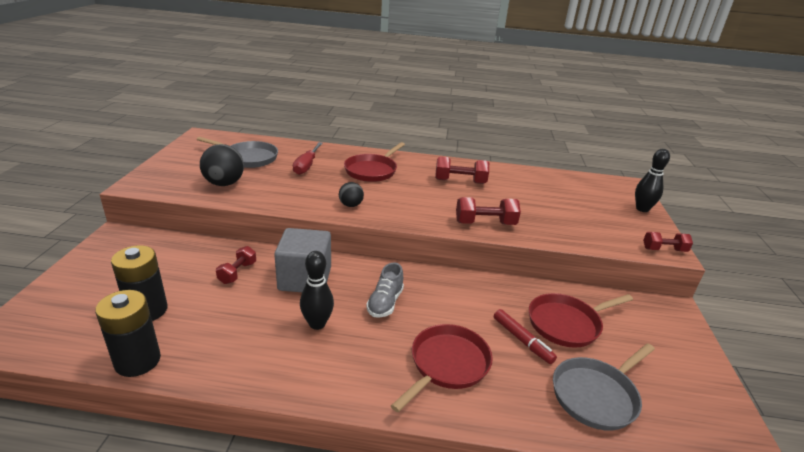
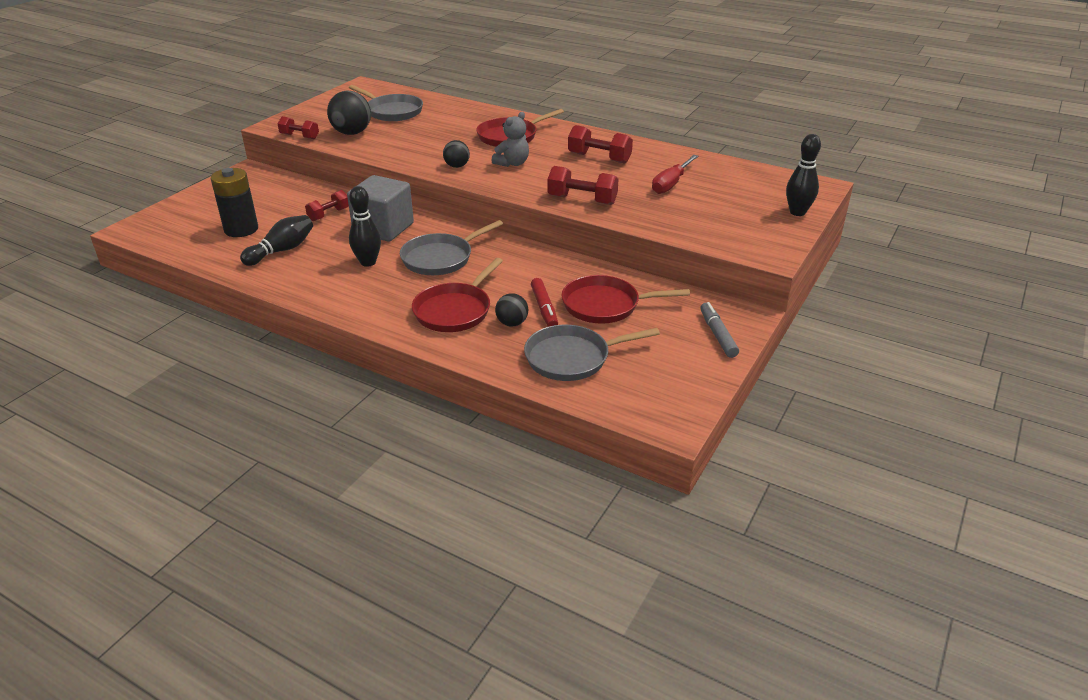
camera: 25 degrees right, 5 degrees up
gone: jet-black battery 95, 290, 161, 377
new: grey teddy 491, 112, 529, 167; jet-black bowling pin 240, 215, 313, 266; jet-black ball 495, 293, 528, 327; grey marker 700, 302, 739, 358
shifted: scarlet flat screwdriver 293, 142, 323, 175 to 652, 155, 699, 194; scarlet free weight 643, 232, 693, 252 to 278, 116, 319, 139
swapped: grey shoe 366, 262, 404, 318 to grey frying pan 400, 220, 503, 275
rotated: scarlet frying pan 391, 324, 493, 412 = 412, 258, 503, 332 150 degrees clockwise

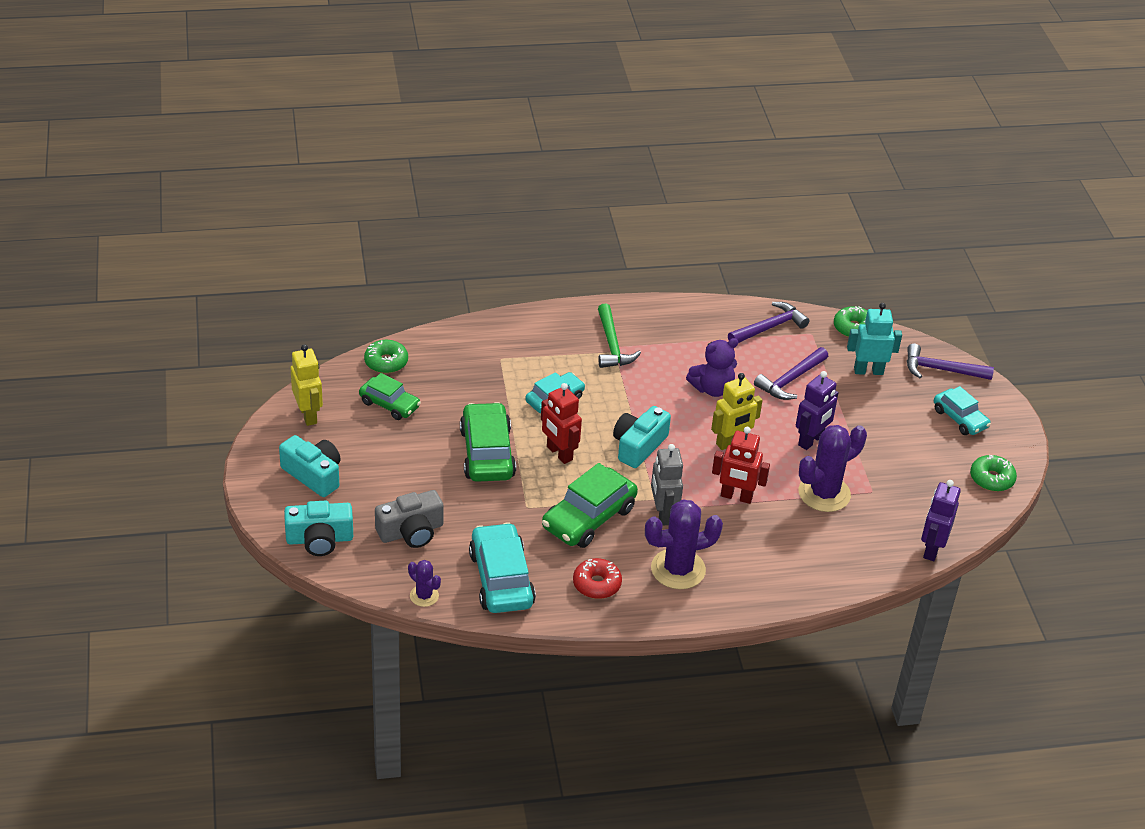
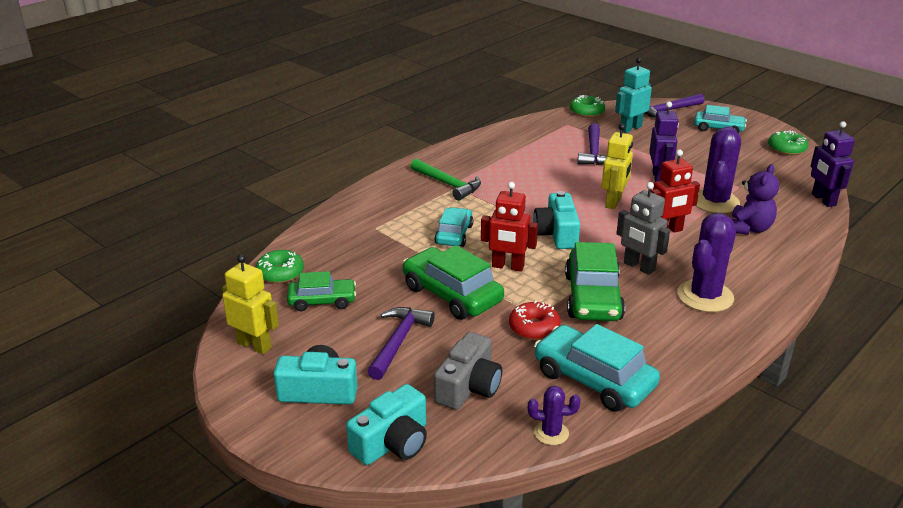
camera: 35 degrees left, 10 degrees down
shifted: violet claw hammer 728, 302, 809, 343 to 367, 307, 435, 380; violet teddy 686, 338, 739, 397 to 732, 164, 779, 235; scarlet glazed donut 573, 558, 622, 599 to 509, 301, 561, 340

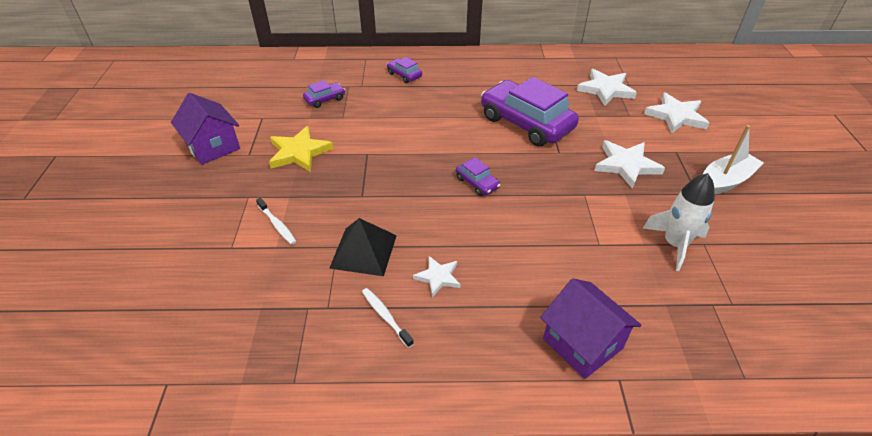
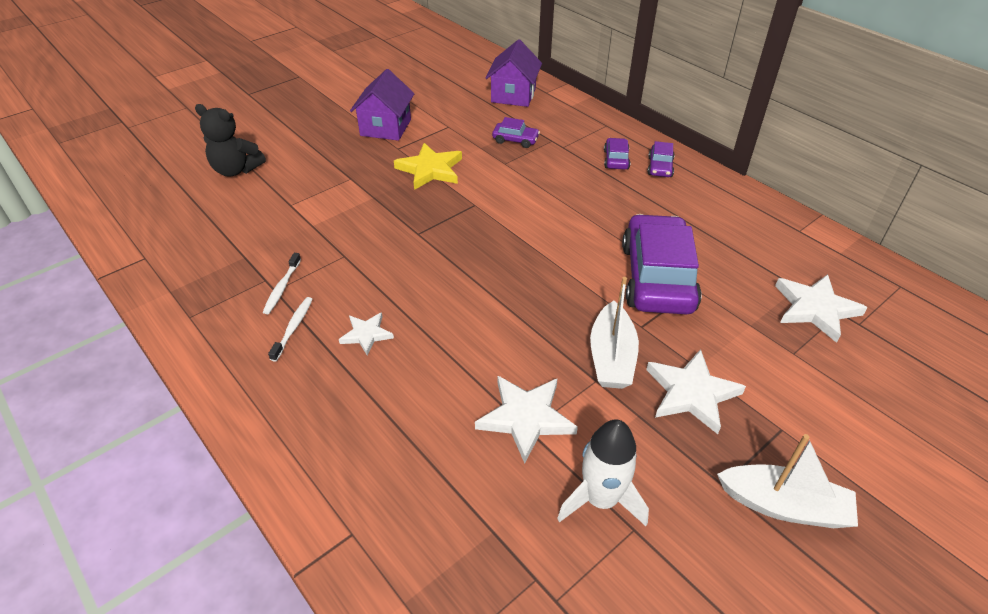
camera: 50 degrees right, 0 degrees up
gone: jet-black pyramid shape 329, 218, 397, 276
new: jet-black teddy 195, 104, 266, 177; pure white sailboat 590, 277, 639, 389
shifted: pure white five-pointed star 644, 93, 709, 134 to 475, 376, 578, 464; violet car 456, 157, 500, 196 to 647, 141, 675, 177; pure white tooth brush 256, 198, 296, 245 to 263, 253, 301, 314; violet house 540, 278, 642, 379 to 485, 39, 542, 107

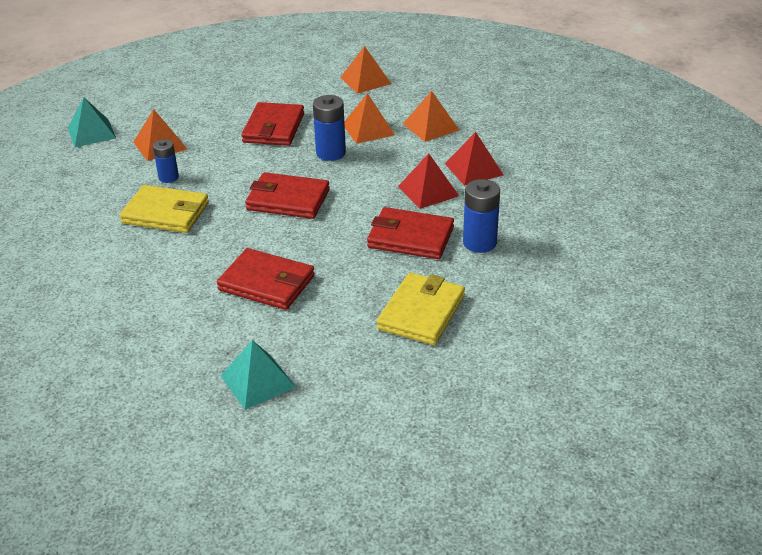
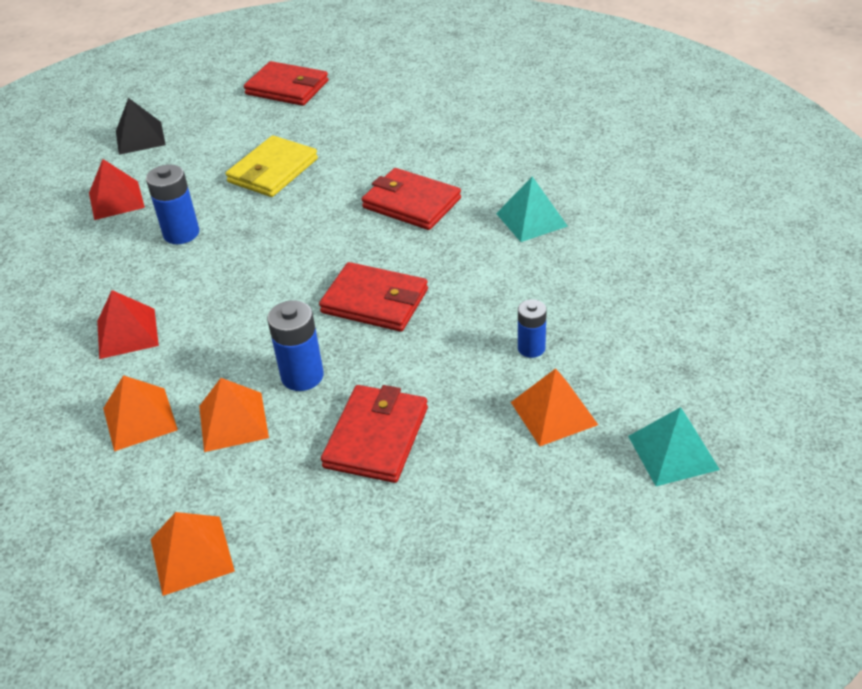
camera: 170 degrees left, 5 degrees up
gone: bright yellow wallet 119, 185, 209, 233
new: jet-black pyramid shape 116, 98, 166, 155
shifted: scarlet pyramid shape 398, 153, 459, 209 to 89, 159, 145, 220; scarlet wallet 367, 207, 454, 259 to 244, 61, 329, 106; turquoise pyramid shape 220, 340, 296, 410 to 496, 176, 568, 242

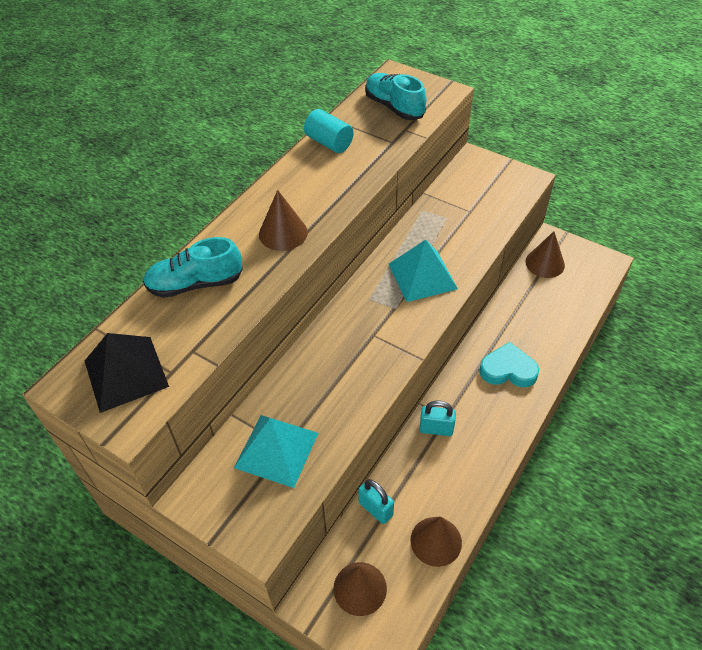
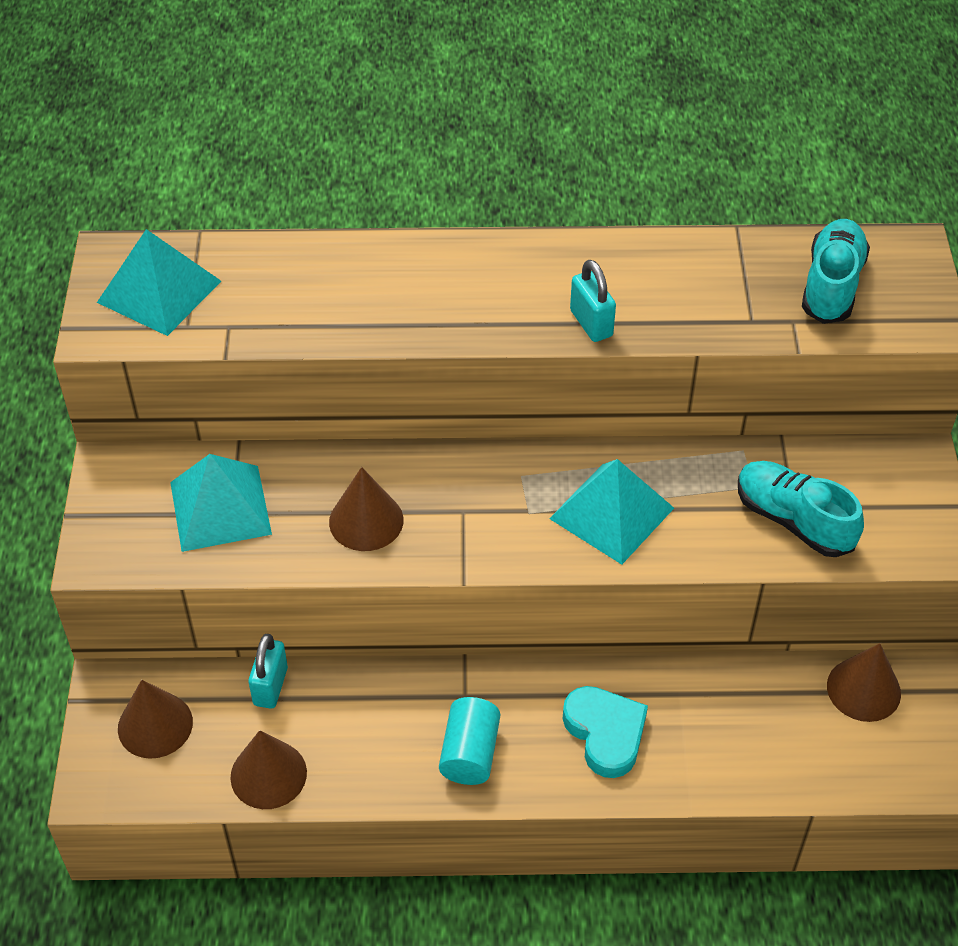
camera: 55 degrees right, 0 degrees up
shifted: turquoise solid cylinder 304, 109, 354, 153 to 439, 697, 500, 785; brown solid cone 259, 190, 308, 251 to 329, 467, 403, 551; turquoise shoe 143, 237, 243, 298 to 738, 461, 864, 557; turquoise padlock 419, 401, 456, 436 to 570, 260, 616, 342
repainted: jet-black pyramid shape 85, 333, 169, 413 to turquoise pyramid shape 97, 229, 221, 336

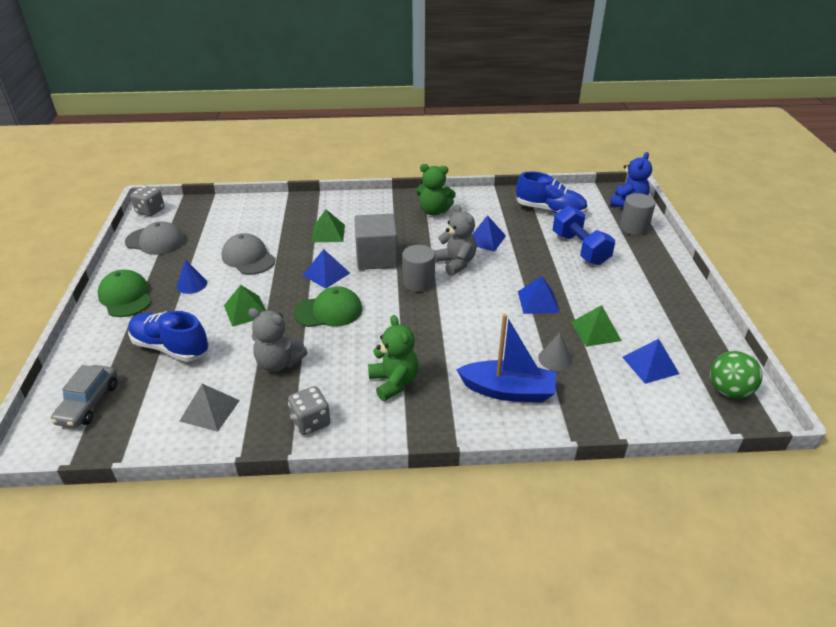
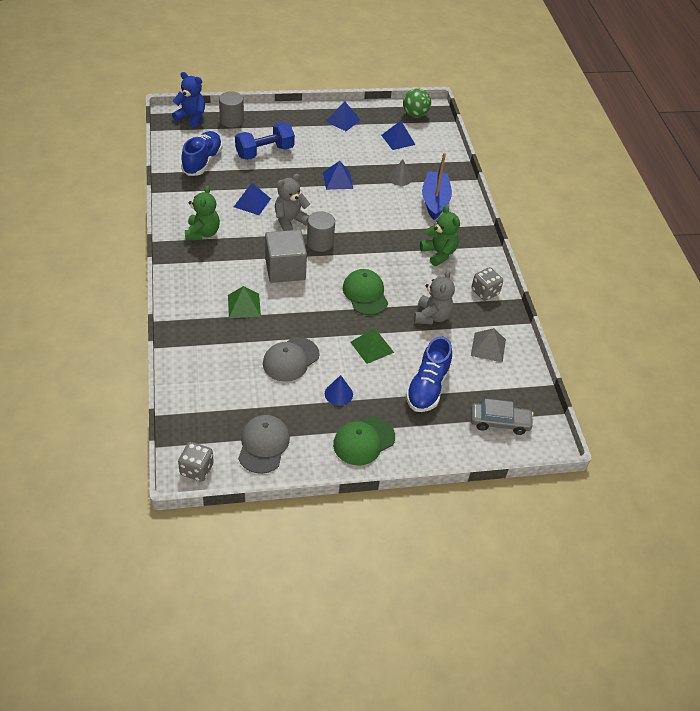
camera: 100 degrees left, 10 degrees up
gone: green pyramid shape 571, 305, 622, 347
shifted: blue pyramid shape 302, 249, 350, 289 to 326, 101, 360, 131
rotated: green teddy 368, 315, 418, 401 = 420, 205, 460, 266 90 degrees clockwise

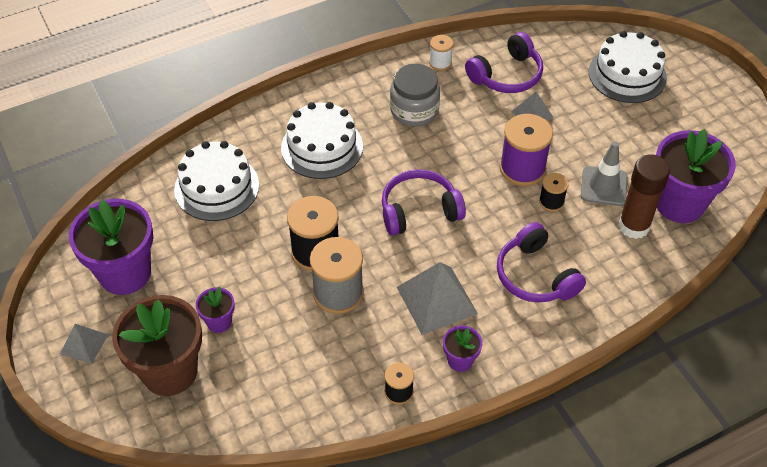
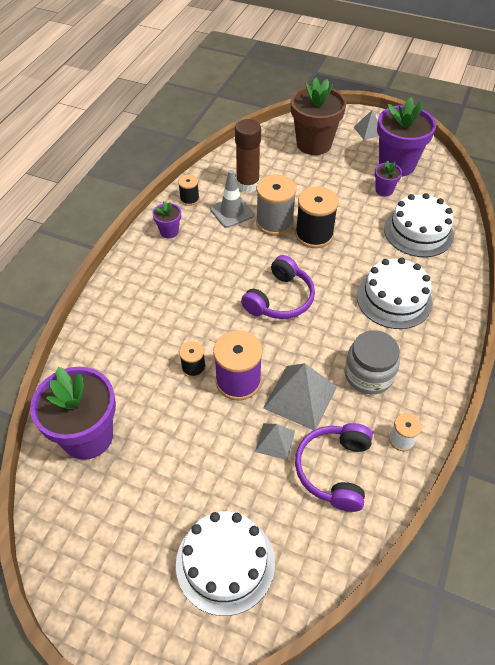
camera: 140 degrees right, 0 degrees up
gone: violet over-ear headphones 497, 222, 586, 303
shifted: grey safety cone 581, 141, 628, 206 to 210, 170, 254, 228; brown glue 618, 154, 670, 239 to 235, 119, 261, 192; grey pyramid shape 397, 262, 478, 335 to 263, 363, 337, 430; violet flower pot 196, 286, 235, 333 to 375, 160, 402, 197

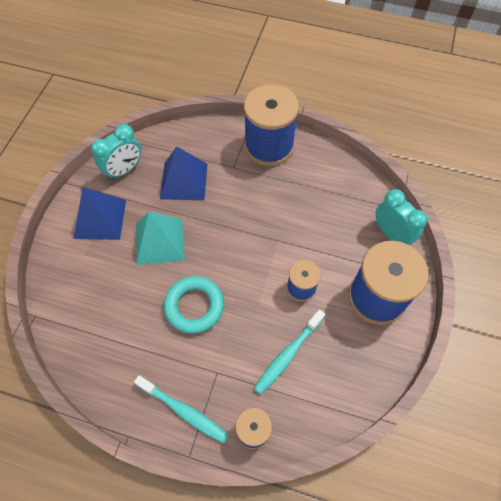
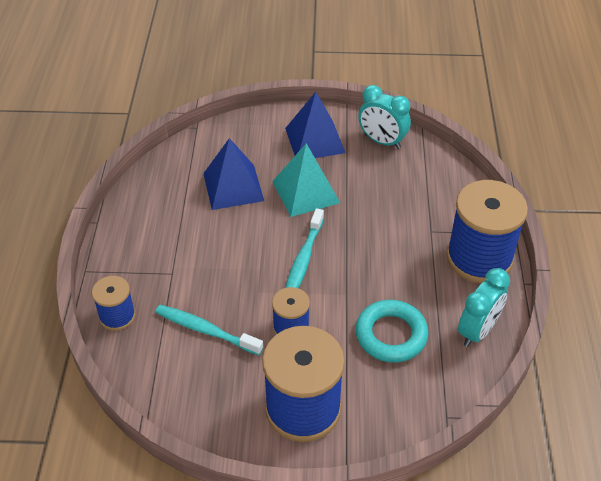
camera: 75 degrees right, 15 degrees down
shifted: blue pyramid shape 160, 147, 207, 200 to 203, 138, 264, 210; turquoise alarm clock 376, 189, 427, 245 to 458, 268, 510, 347; turquoise hoop 164, 276, 224, 334 to 355, 300, 429, 363; turquoise tooth brush 134, 375, 229, 444 to 285, 208, 324, 288

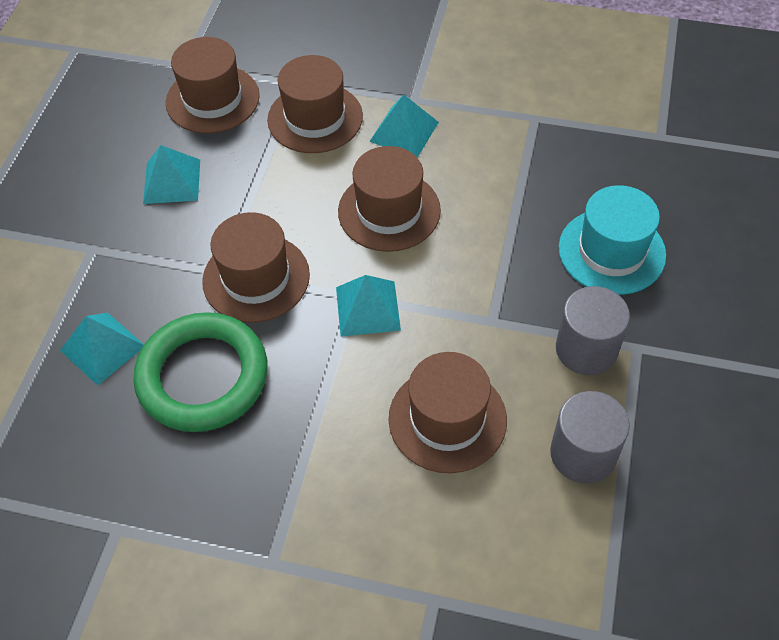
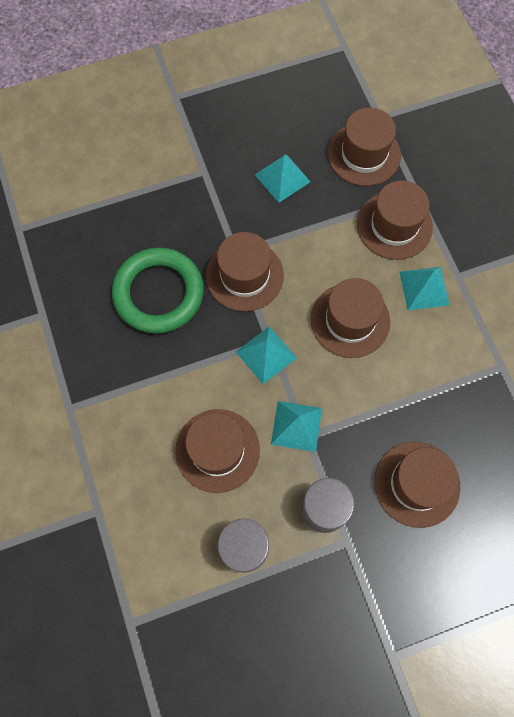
camera: 55 degrees right, 15 degrees up
shifted: turquoise pyramid shape 60, 312, 144, 386 to 271, 401, 322, 452
repainted: turquoise hat 559, 185, 666, 295 to brown hat 374, 441, 460, 528

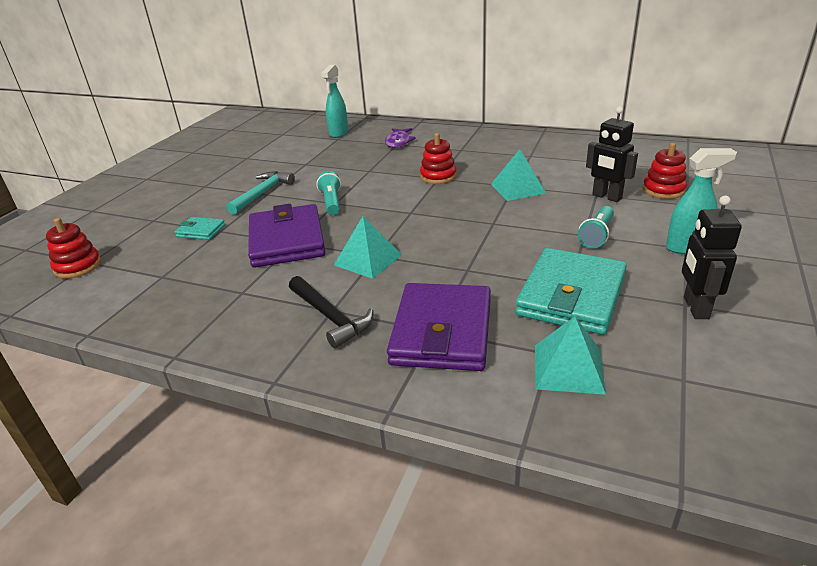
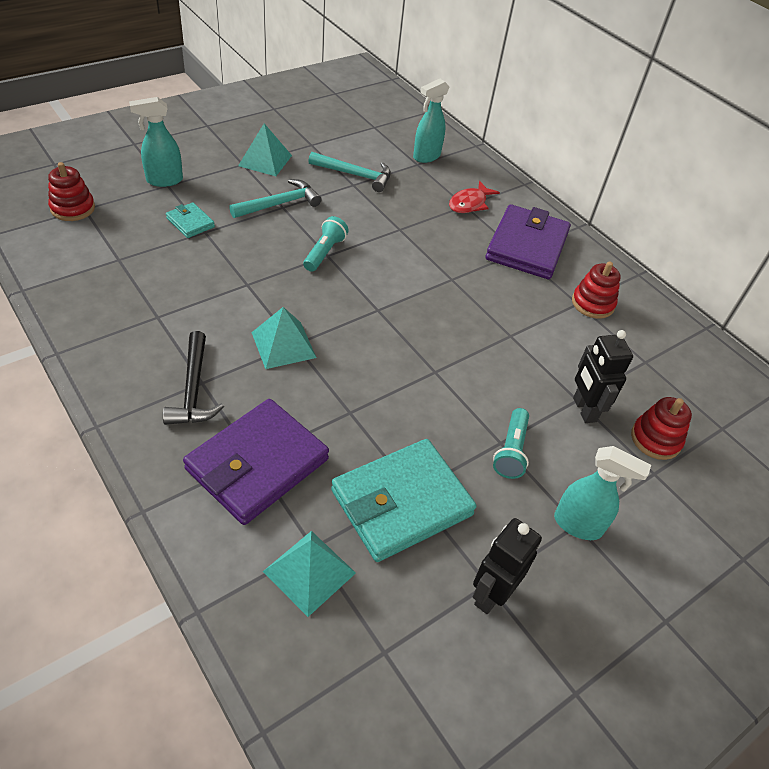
camera: 25 degrees right, 15 degrees up
new: turquoise spray bottle 129, 97, 183, 187; turquoise claw hammer 308, 152, 391, 192
shifted: scarlet stacking toy 420, 133, 456, 184 to 572, 261, 621, 319; turquoise pyramid shape 491, 149, 546, 201 to 238, 123, 292, 176; violet wallet 248, 204, 326, 268 to 485, 204, 571, 279
repainted: violet toy fish 385, 128, 416, 148 to scarlet toy fish 449, 181, 500, 213
rotated: turquoise pocket torch 578, 206, 614, 248 = 493, 408, 529, 479 45 degrees counterclockwise

